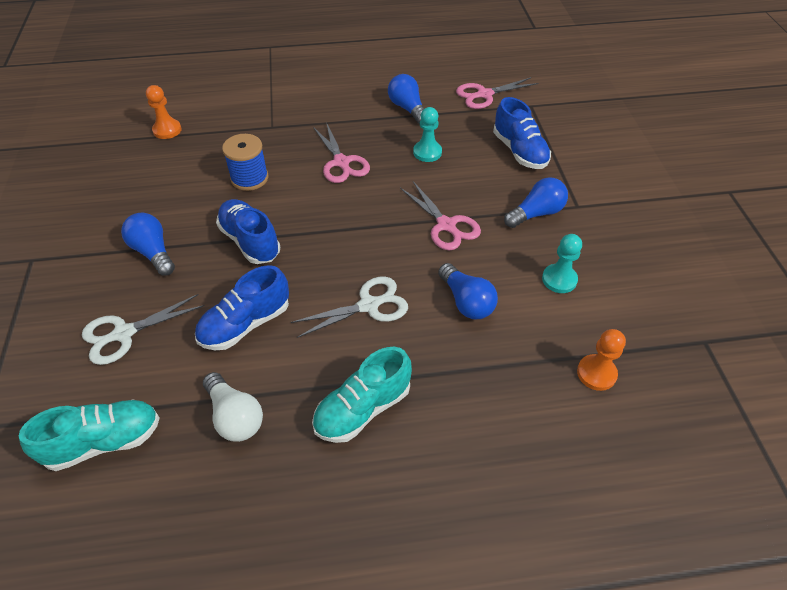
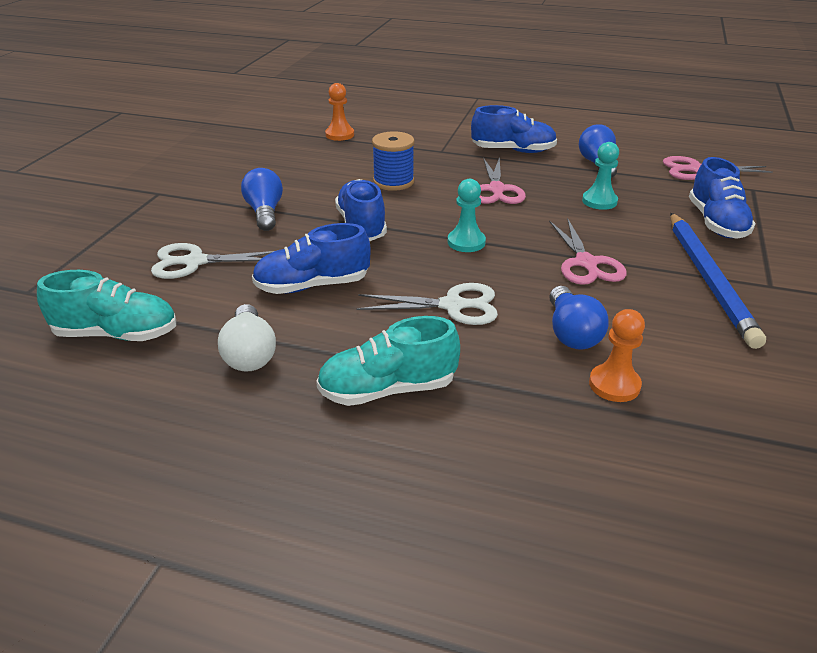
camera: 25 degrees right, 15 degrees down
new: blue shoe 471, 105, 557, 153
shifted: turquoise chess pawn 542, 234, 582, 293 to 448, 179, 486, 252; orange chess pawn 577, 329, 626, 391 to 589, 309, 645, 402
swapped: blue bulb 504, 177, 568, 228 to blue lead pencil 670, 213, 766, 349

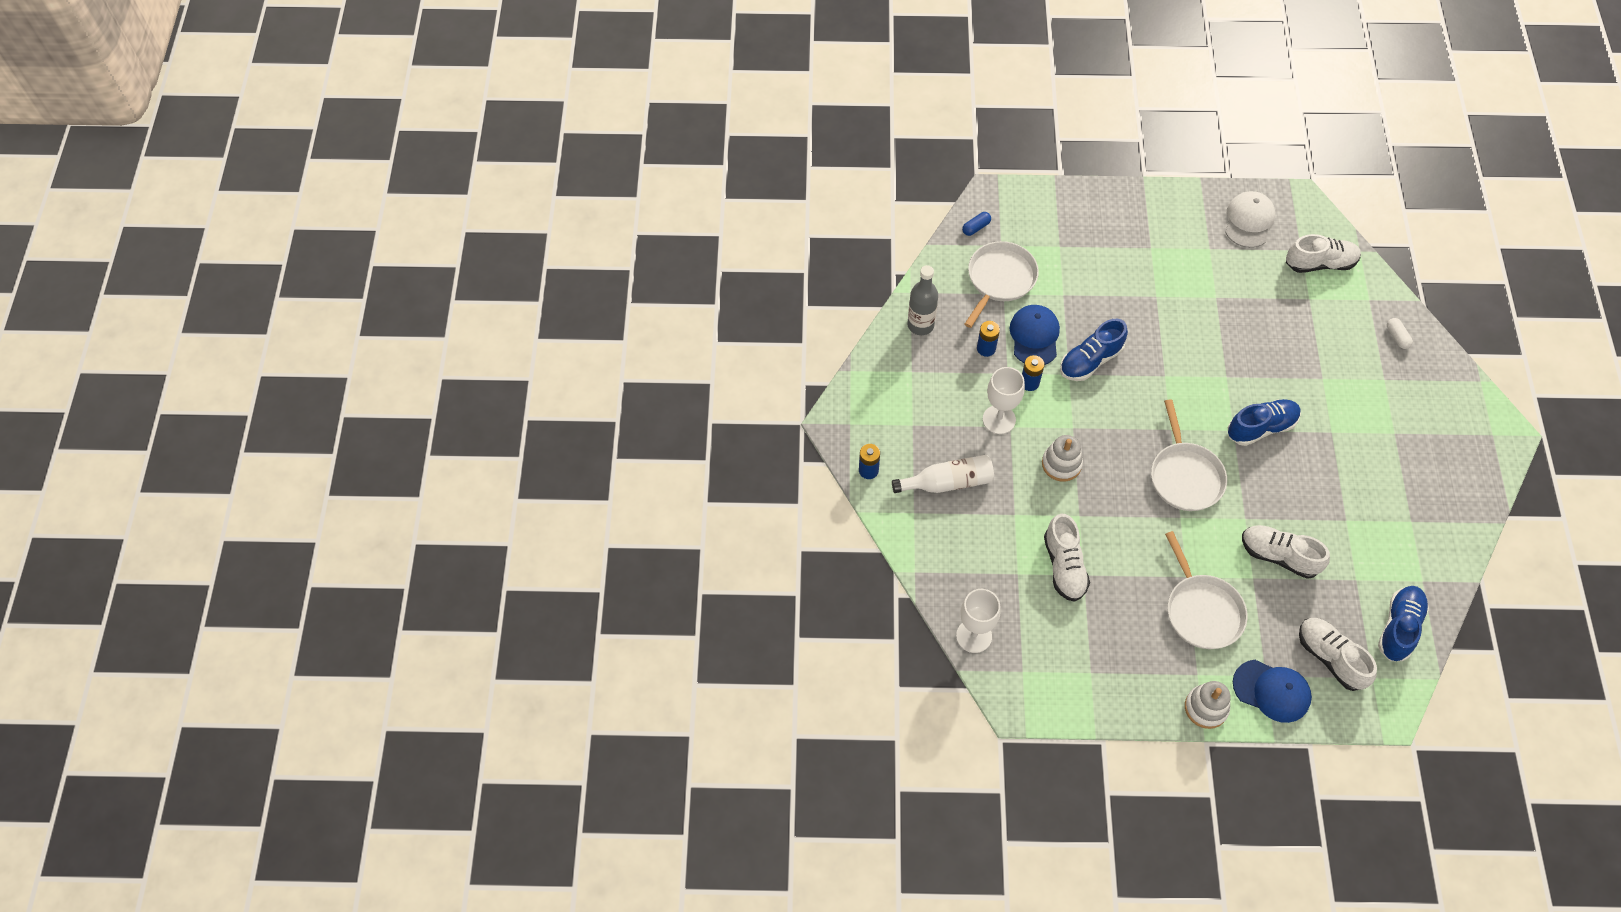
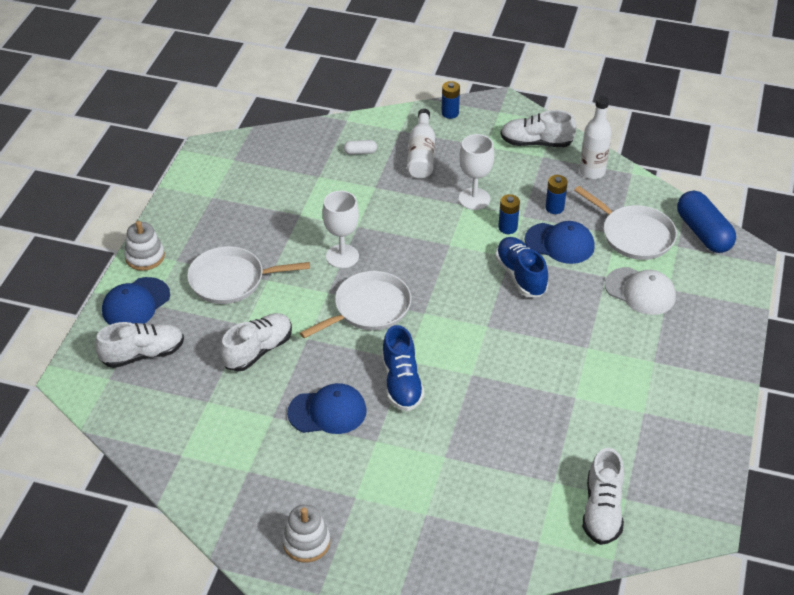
camera: 105 degrees right, 15 degrees down
gone: blue shoe 1378, 586, 1429, 661
new: blue cap 287, 383, 367, 434
shifted: pure white cap 1225, 191, 1275, 248 to 605, 267, 676, 315; pure white pill 1387, 318, 1413, 349 to 344, 140, 377, 155; pure white stacking toy 1042, 435, 1083, 482 to 282, 505, 330, 562; pure white shoe 1044, 514, 1090, 602 to 500, 110, 577, 147; pure white goblet 956, 589, 1001, 653 to 323, 191, 359, 268
repainted: grey flask 907, 265, 938, 335 to pure white flask 580, 96, 612, 179
rotated: pure white frying pan 1151, 399, 1227, 511 = 300, 271, 411, 339 135 degrees clockwise
scaled: blue pill 962, 212, 991, 236 = 677, 191, 736, 253 x2.22

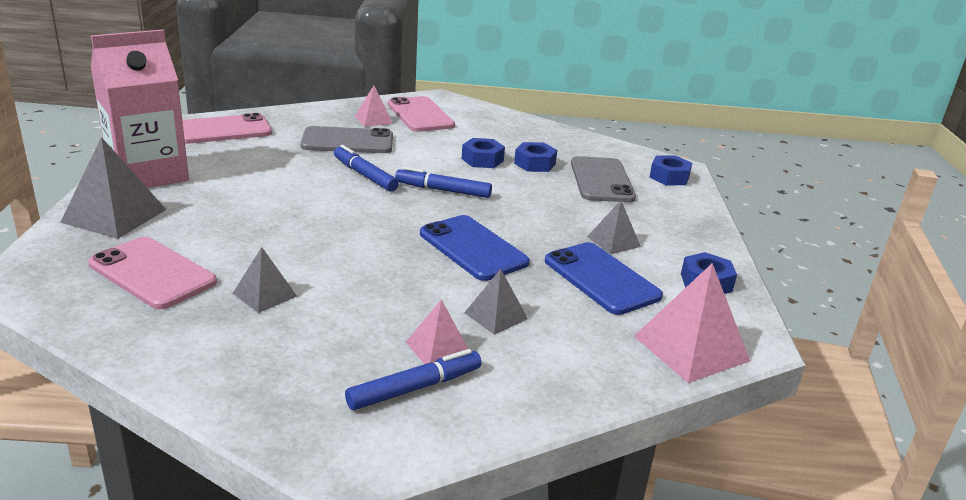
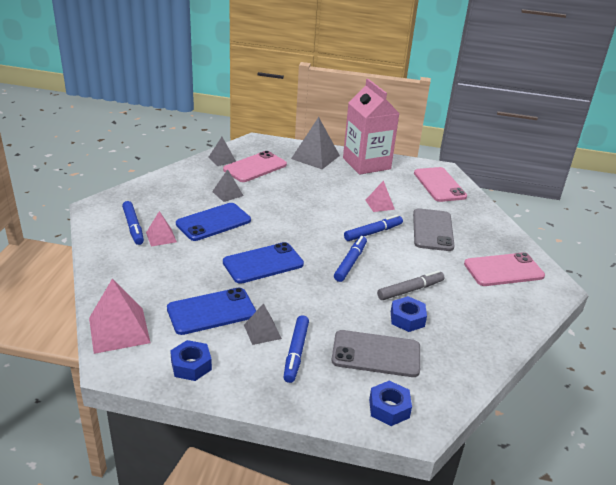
camera: 100 degrees right, 5 degrees up
new: blue smartphone 176, 203, 251, 241; blue marker 284, 315, 309, 383
shifted: pink pyramid shape 355, 86, 393, 127 to 366, 180, 395, 212; grey pyramid shape 464, 269, 528, 335 to 208, 137, 236, 166
swapped: blue hex nut 462, 138, 505, 168 to grey marker 377, 270, 445, 300

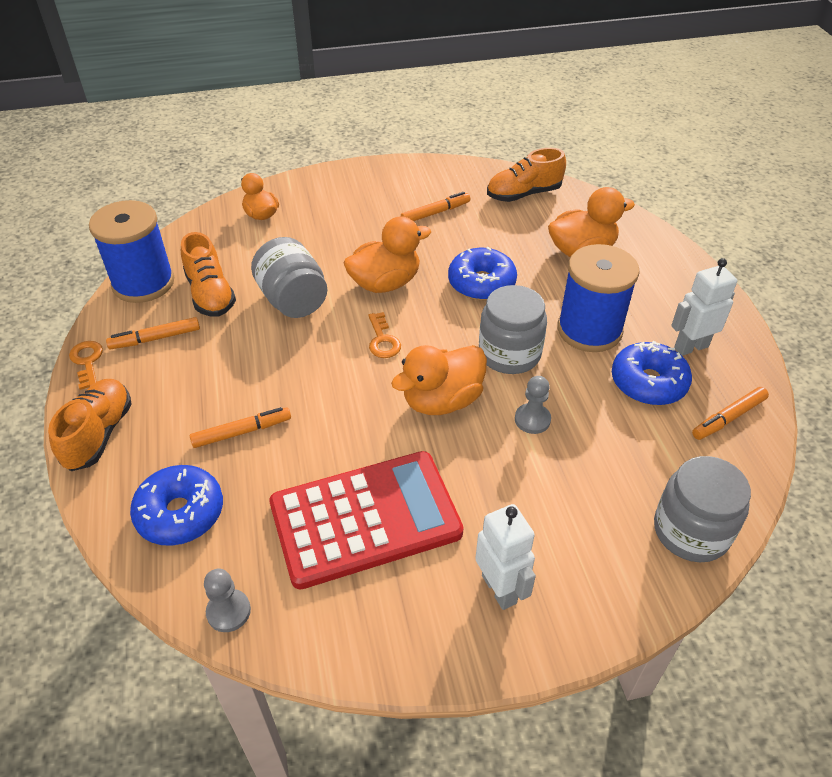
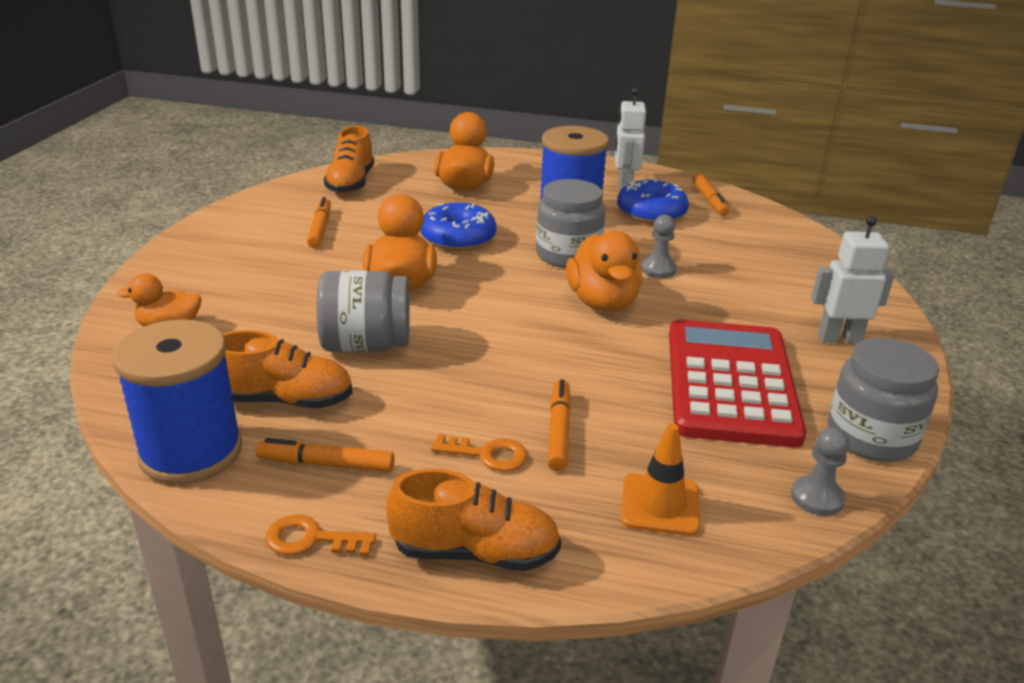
camera: 65 degrees left, 15 degrees down
shifted: orange key 368, 312, 401, 358 to 431, 434, 527, 472; grey jar 654, 456, 751, 562 to 828, 338, 939, 462
swapped: blue glazed donut 130, 465, 223, 546 to orange safety cone 621, 423, 700, 536
rotated: orange marker 106, 317, 200, 350 = 256, 438, 394, 472 90 degrees clockwise; orange shoe 48, 379, 132, 471 = 386, 469, 561, 571 150 degrees clockwise

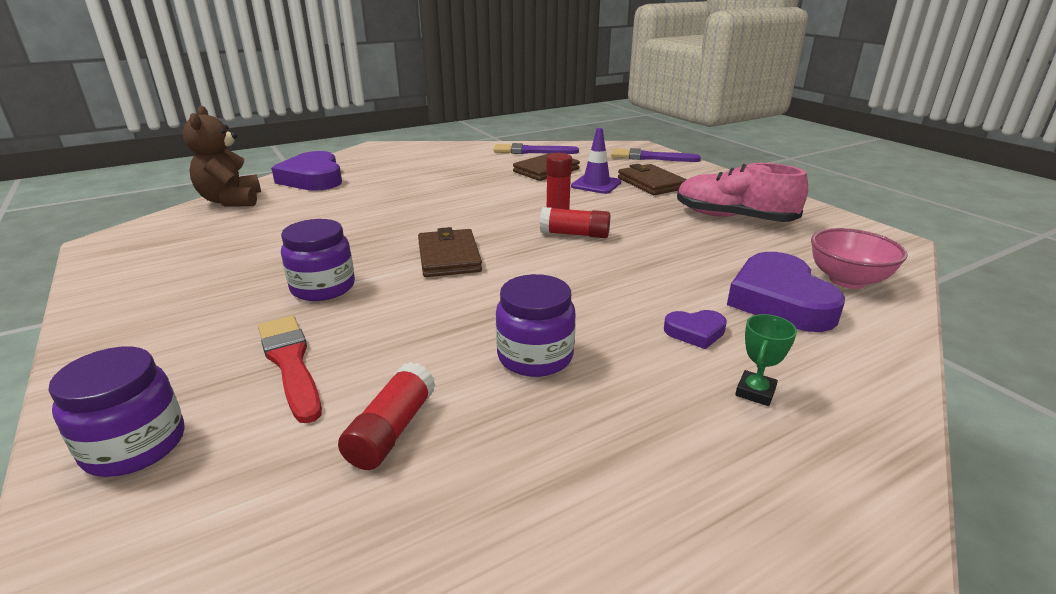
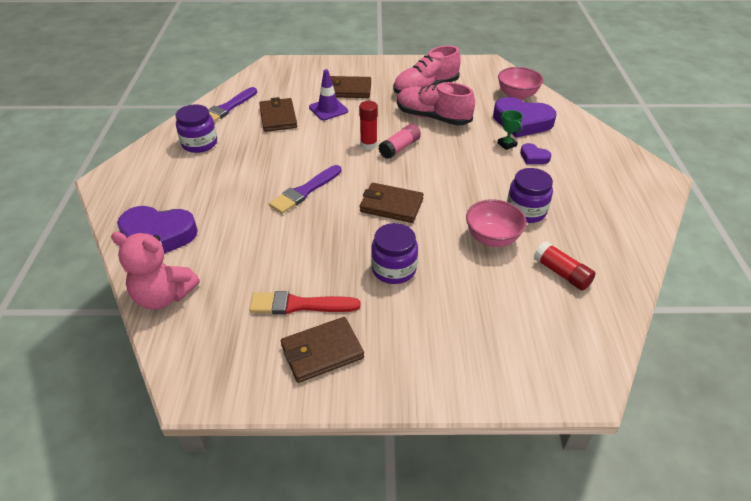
camera: 60 degrees left, 15 degrees up
new: pink shoe 397, 82, 475, 126; pink serving bowl 466, 199, 527, 247; brown wallet 281, 317, 364, 383
shifted: violet brush 611, 148, 701, 162 to 269, 165, 342, 214; green trophy 735, 314, 797, 406 to 497, 110, 523, 150; scarlet brush 258, 316, 322, 423 to 249, 291, 360, 314; violet jar 49, 346, 184, 477 to 176, 104, 217, 153
repainted: brown teddy 183, 106, 261, 207 to pink teddy 111, 232, 200, 310; scarlet glue 540, 207, 610, 238 to pink glue 378, 124, 421, 159
rotated: violet heart shape 664, 310, 727, 349 = 520, 143, 551, 164 105 degrees clockwise

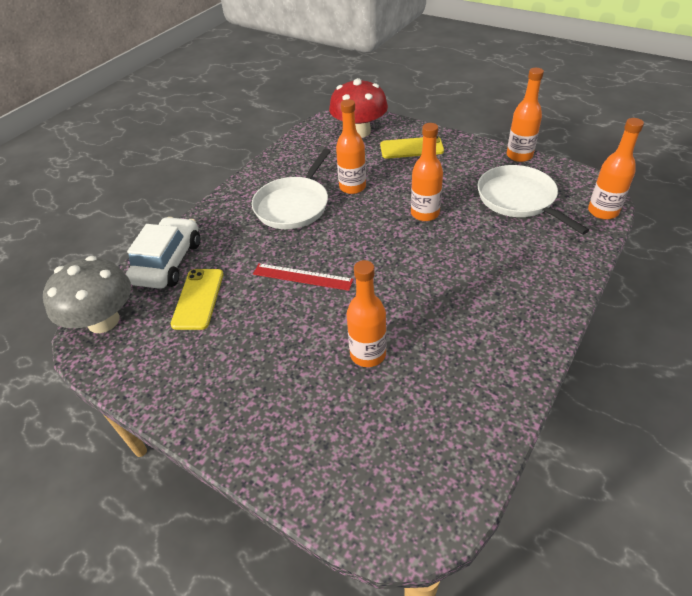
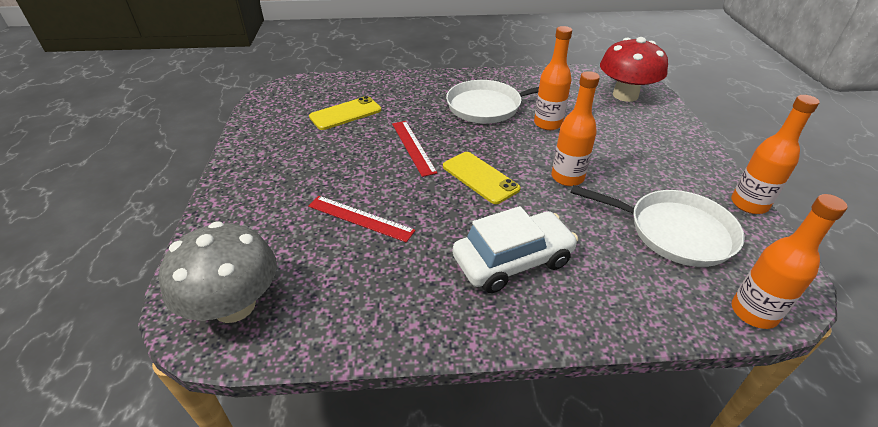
camera: 50 degrees right, 5 degrees down
shifted: bright yellow smartphone 380, 136, 444, 159 to 443, 152, 520, 204; pure white car 126, 217, 200, 289 to 453, 206, 578, 293; grey mushroom 43, 256, 131, 333 to 159, 221, 277, 323
swapped: orange flask 347, 260, 387, 367 to scarlet ruler 308, 196, 416, 242
rotated: pure white frying pan 477, 165, 589, 235 = 570, 185, 745, 267 90 degrees clockwise

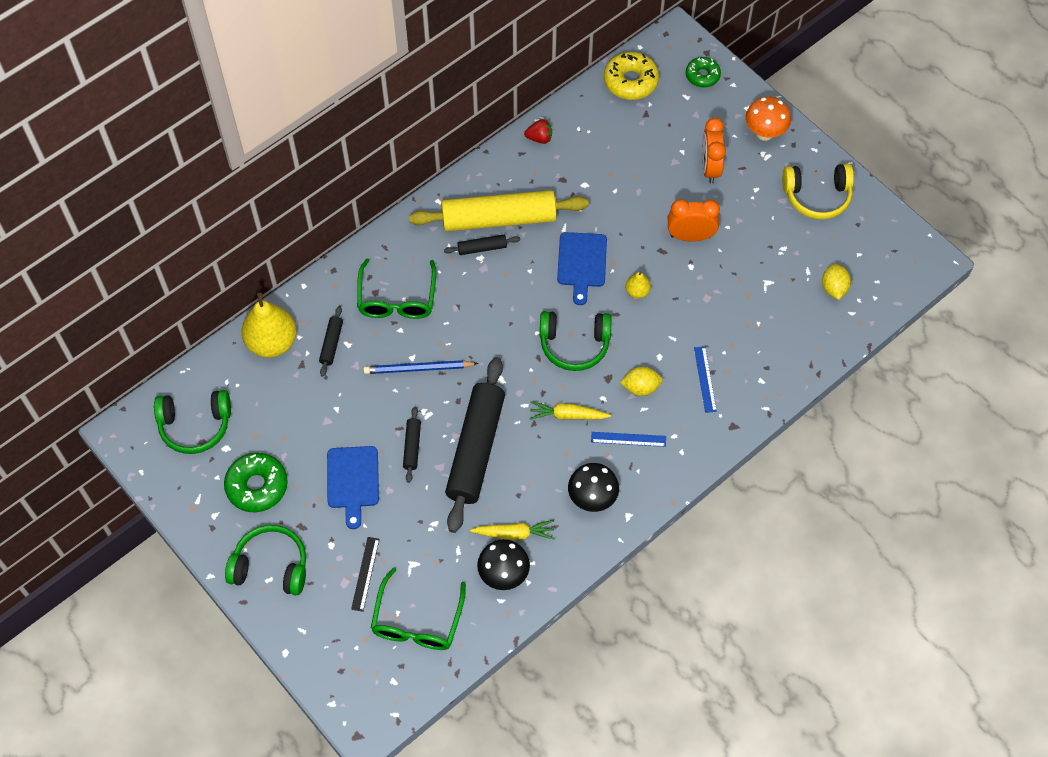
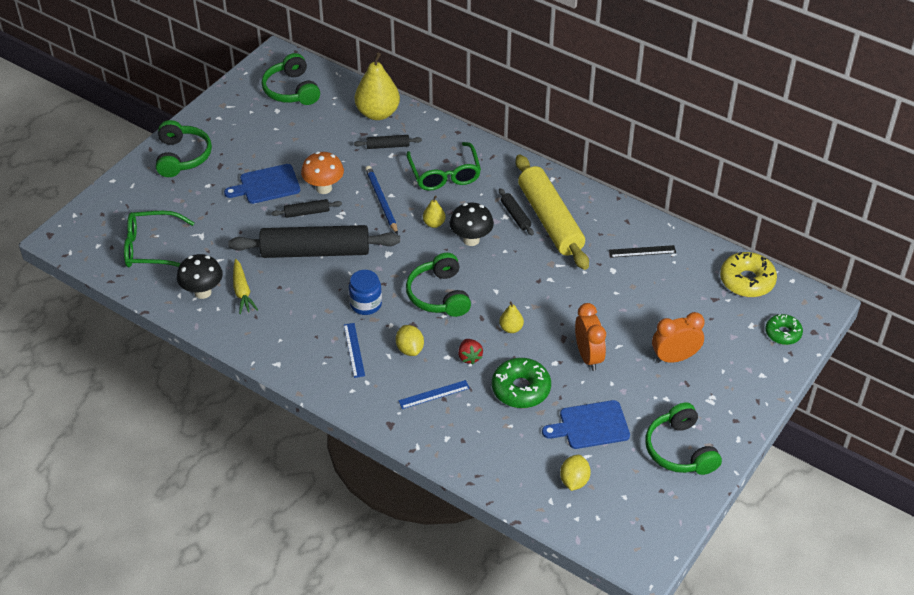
camera: 75 degrees right, 15 degrees down
new: bright yellow pear fruit 423, 196, 446, 228
shifted: orange mushroom 745, 97, 791, 141 to 301, 152, 344, 194; scarlet berry 524, 119, 552, 144 to 458, 339, 483, 365; blue cutting board 557, 232, 607, 305 to 542, 400, 630, 449; green glazed donut 224, 453, 288, 512 to 492, 358, 551, 408; jet-black mushroom 568, 463, 619, 512 to 450, 203, 494, 246; jet-black ruler 351, 537, 379, 612 to 609, 245, 676, 258
swapped: bright yellow root vegetable 529, 401, 611, 420 to blue jar 349, 270, 382, 315
repainted: bright yellow over-ear headphones 782, 164, 854, 219 to green over-ear headphones 646, 403, 722, 475
rotated: green eyeglasses 357, 259, 436, 319 = 406, 142, 481, 191 90 degrees counterclockwise; bright yellow lemon 822, 264, 851, 300 = 560, 455, 591, 491 60 degrees counterclockwise

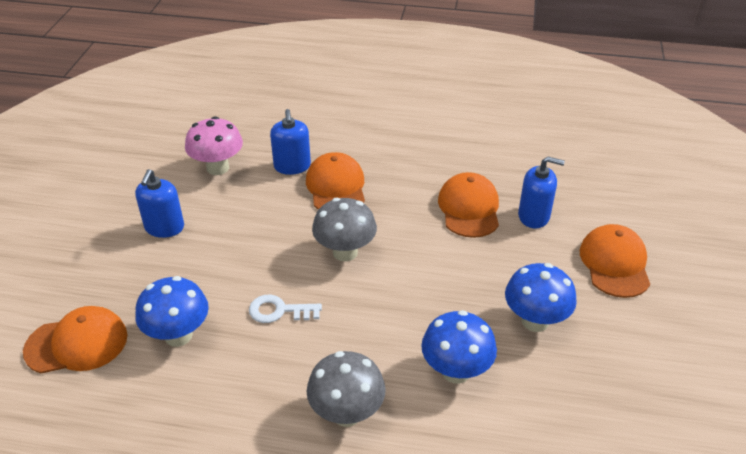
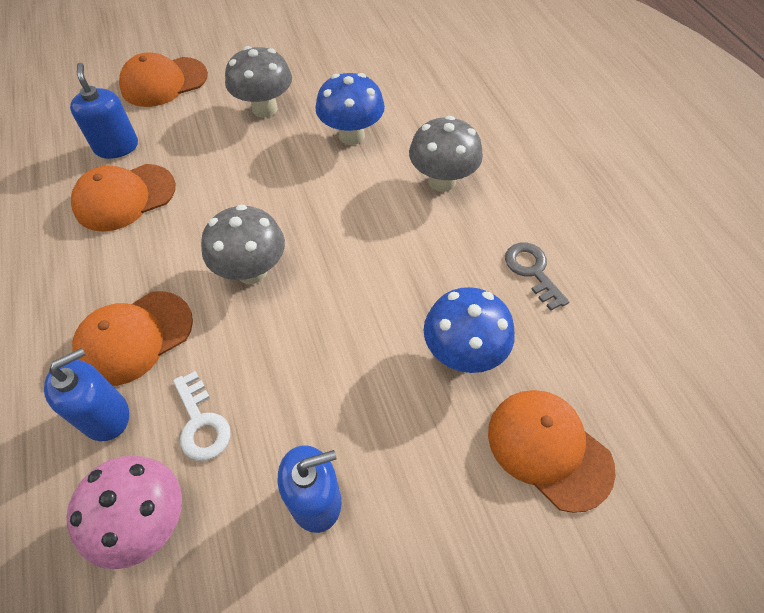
camera: 120 degrees left, 15 degrees up
new: grey key 505, 243, 569, 311
shifted: pure white key 249, 295, 322, 323 to 173, 371, 231, 461
repainted: blue mushroom 505, 263, 577, 332 to grey mushroom 225, 46, 292, 118

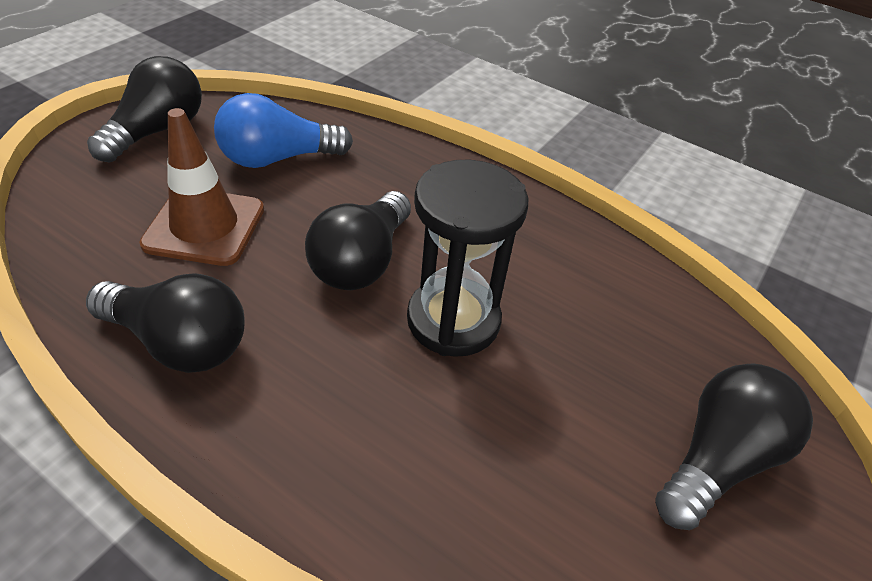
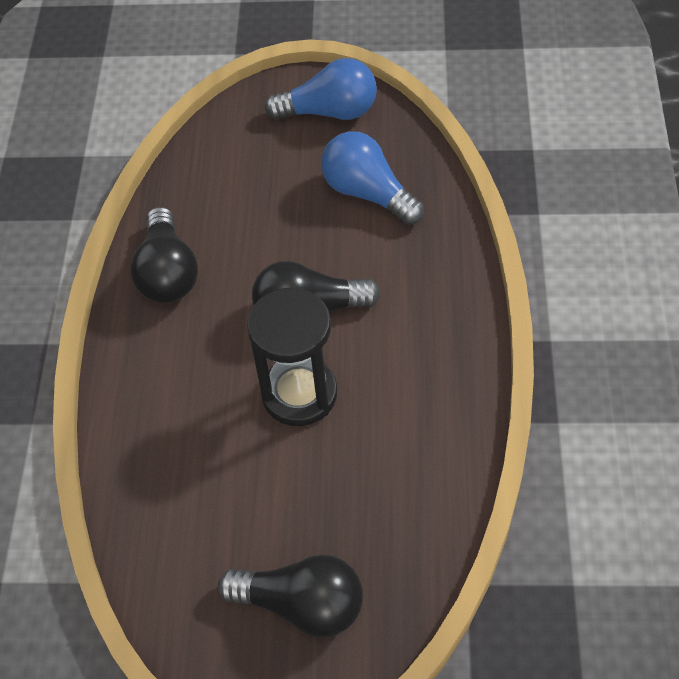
camera: 65 degrees right, 10 degrees up
gone: brown safety cone 139, 108, 264, 266
repainted: jet-black bulb 87, 56, 202, 163 to blue bulb 264, 58, 377, 120

